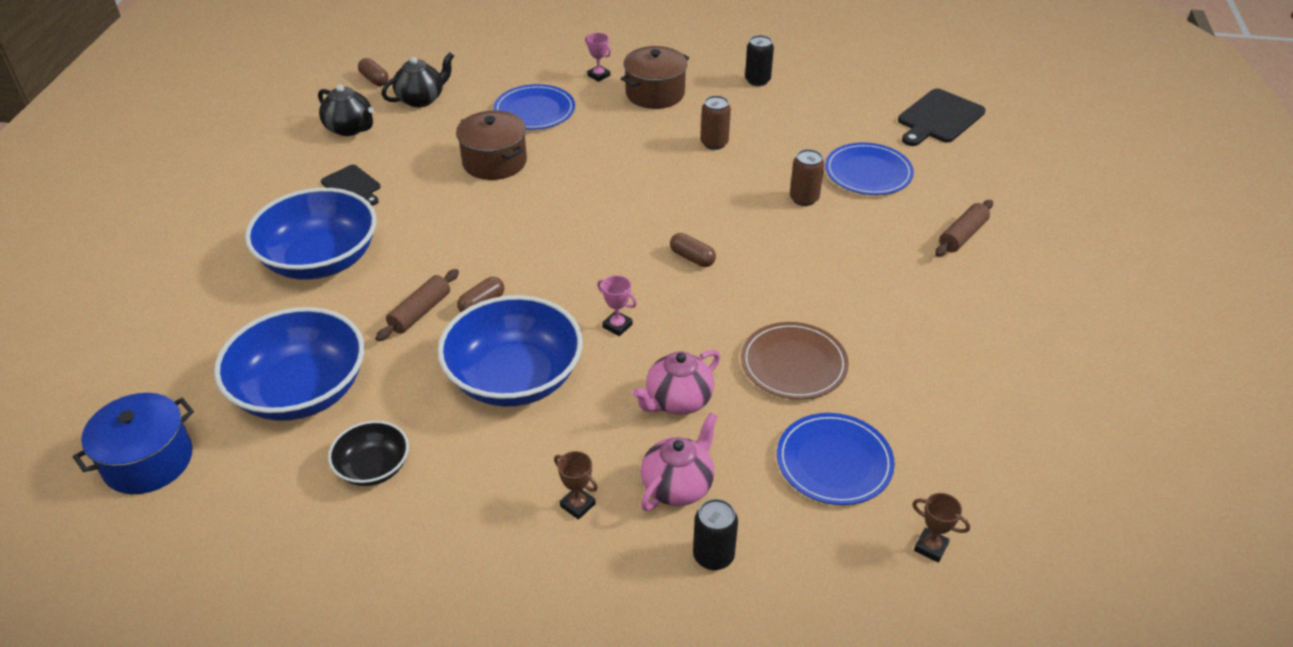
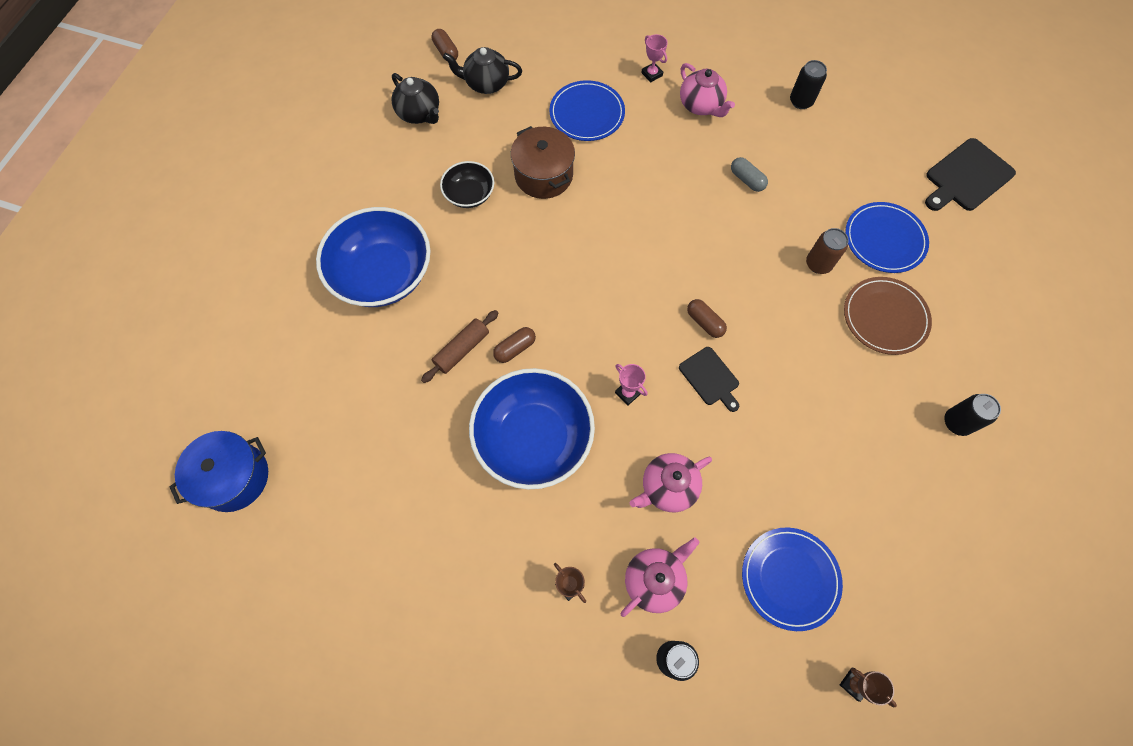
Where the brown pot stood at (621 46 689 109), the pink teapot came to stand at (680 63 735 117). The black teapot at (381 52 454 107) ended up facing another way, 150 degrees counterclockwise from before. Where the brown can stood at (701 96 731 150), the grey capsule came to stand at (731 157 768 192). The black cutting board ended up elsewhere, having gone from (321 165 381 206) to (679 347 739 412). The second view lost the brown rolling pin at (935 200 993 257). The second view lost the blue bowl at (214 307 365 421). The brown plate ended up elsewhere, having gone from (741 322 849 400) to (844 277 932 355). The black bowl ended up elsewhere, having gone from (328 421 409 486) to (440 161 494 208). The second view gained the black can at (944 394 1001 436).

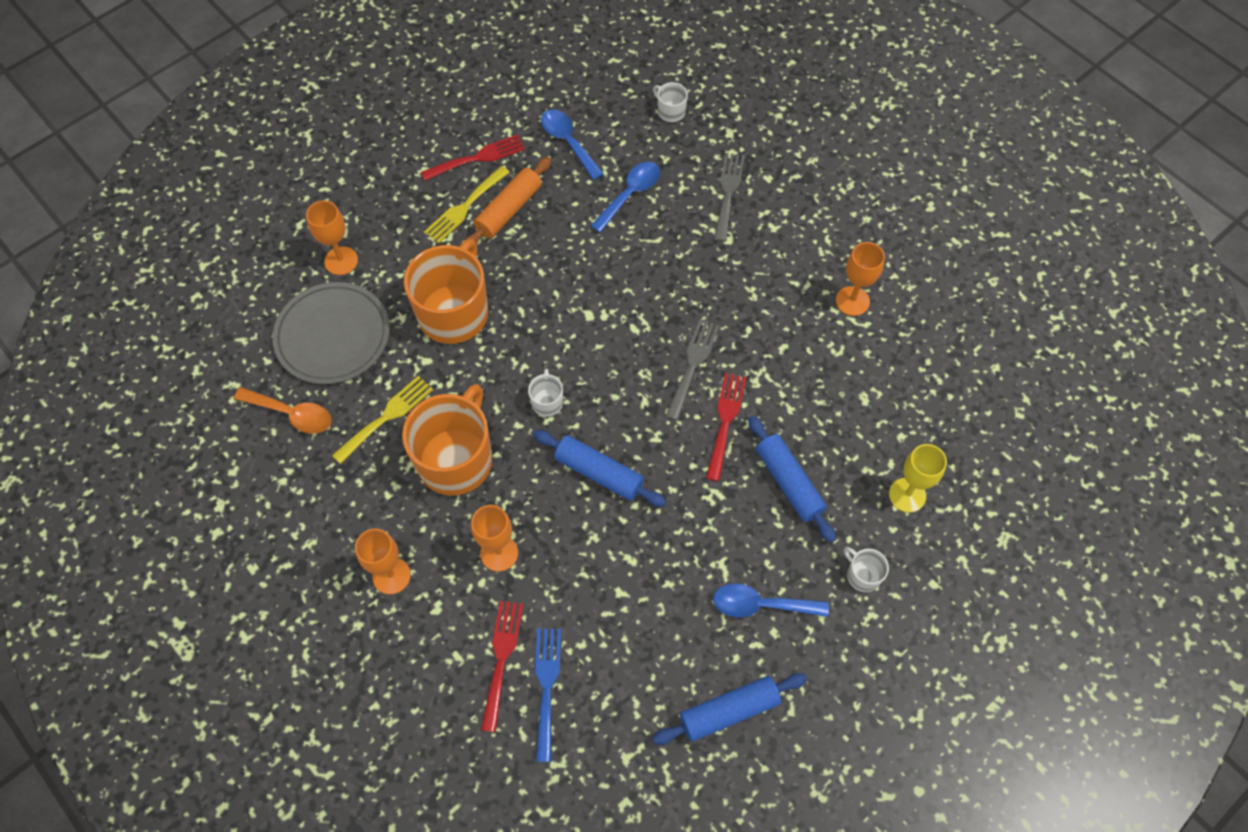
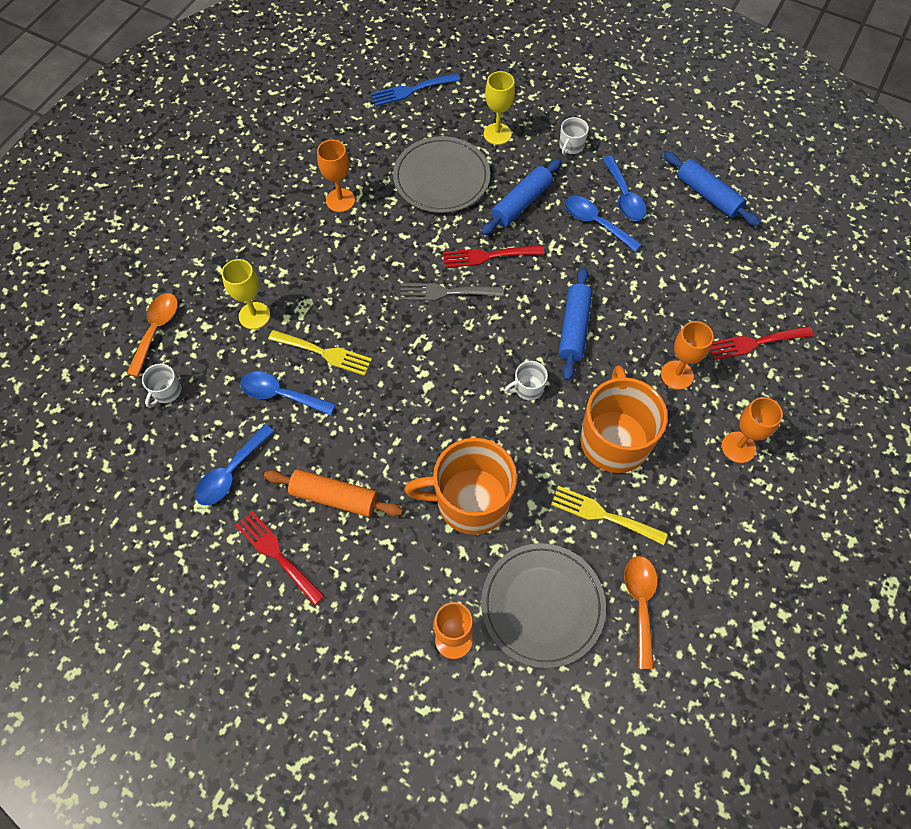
Where the grey fork stood at (714 153 745 242), the yellow goblet came to stand at (221 259 270 329). The yellow fork ended up elsewhere, having gone from (424 166 510 244) to (268 330 372 376). The orange mug at (402 384 492 496) ended up facing another way, 90 degrees clockwise from before. The blue fork ended up elsewhere, having gone from (535 629 561 762) to (371 73 460 106). The second view gained the grey plate at (393 136 490 213). The second view gained the blue spoon at (565 196 642 252). The second view gained the orange spoon at (126 293 178 377).

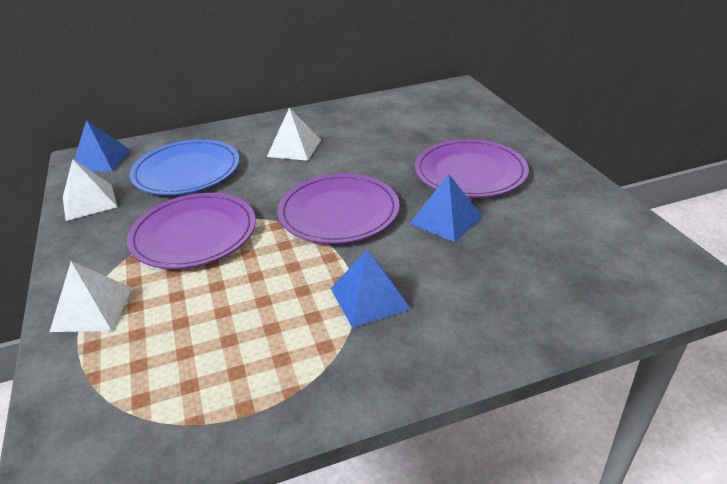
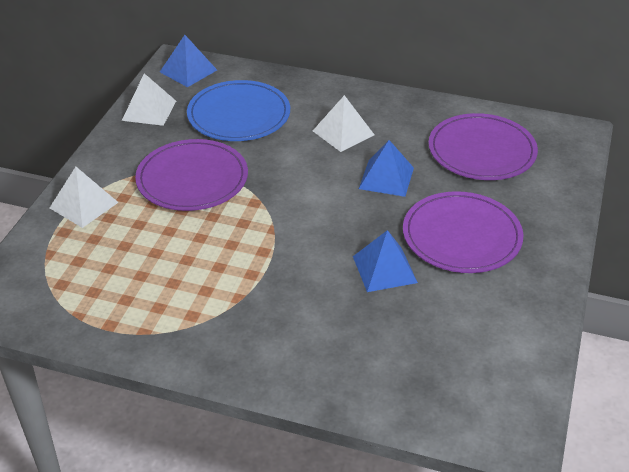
The purple plate ended up elsewhere, having gone from (277 174 399 244) to (429 113 538 180). The blue pyramid ended up elsewhere, having gone from (331 249 411 328) to (359 140 414 197).

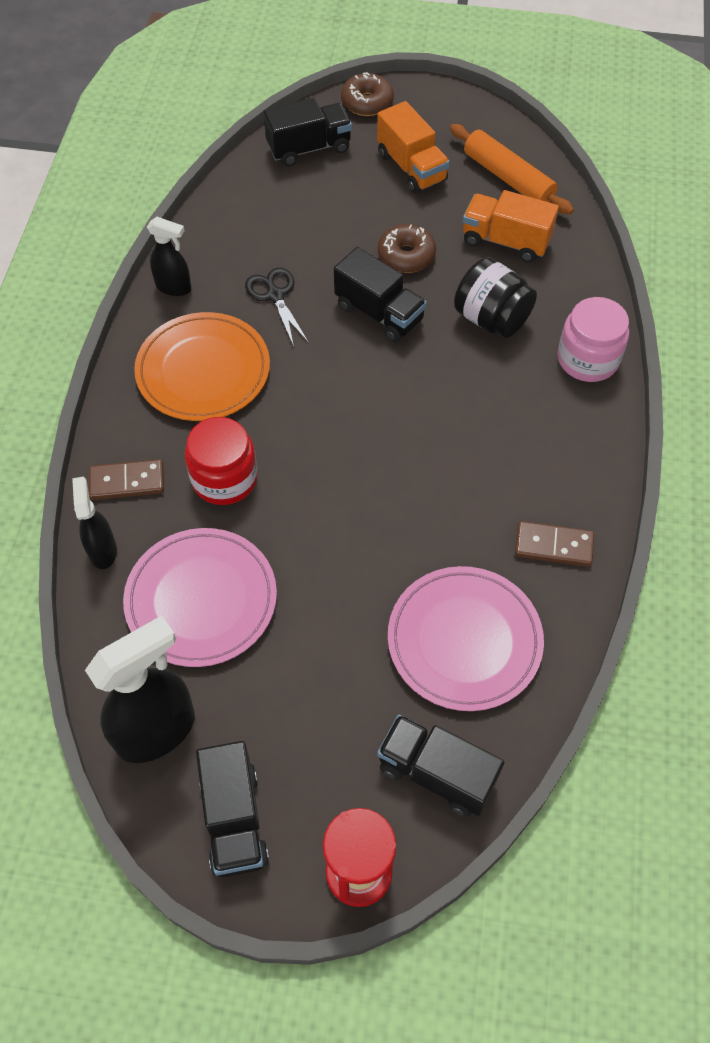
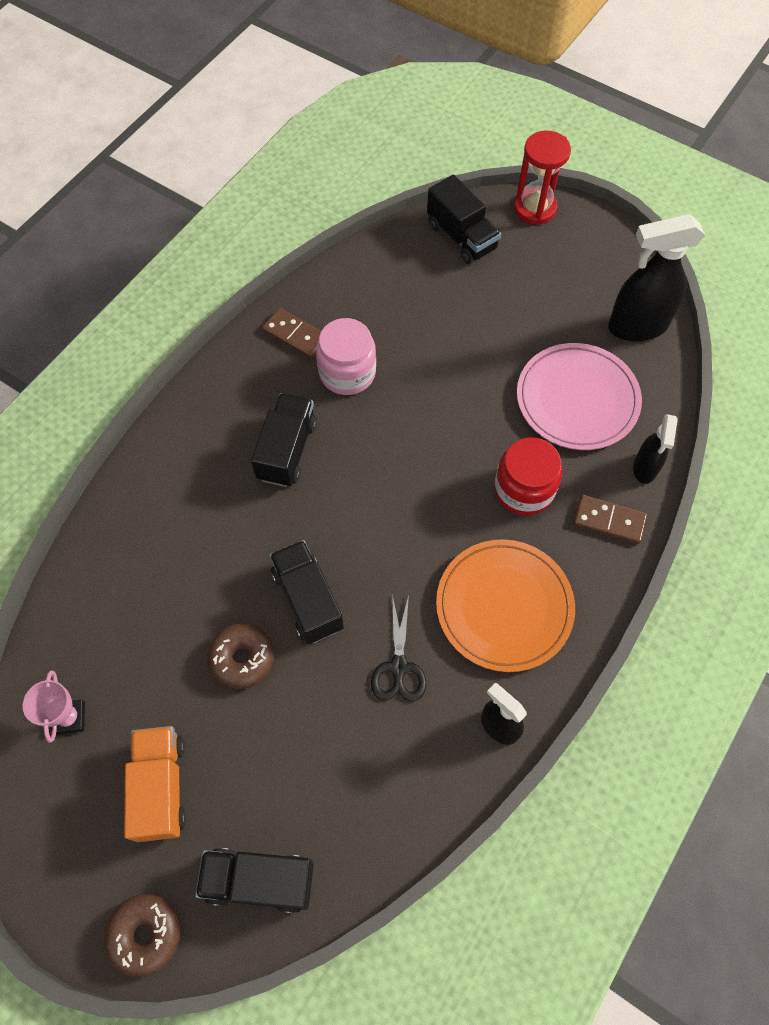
Where the orange rolling pin stood at (450 124 574 214), the pink trophy came to stand at (23 670 85 743). The second view lost the orange truck at (463 190 559 262). The second view lost the black jar at (454 257 537 338). The pink jar ended up elsewhere, having gone from (558 297 629 382) to (316 318 376 395). The second view lost the pink plate at (388 566 544 711). The black truck ended up elsewhere, having gone from (196 741 269 877) to (251 393 317 487).

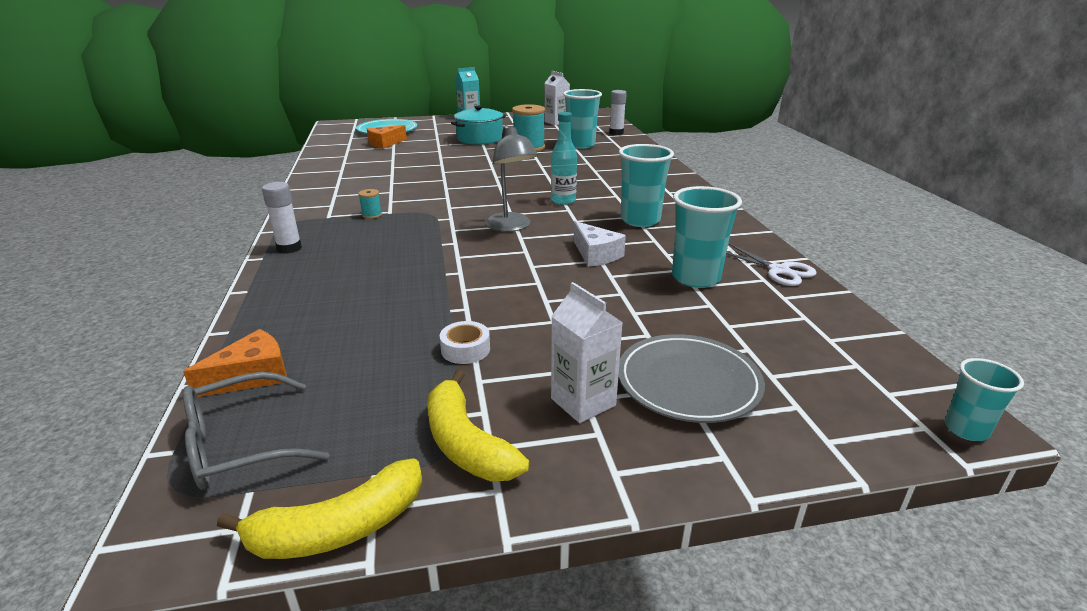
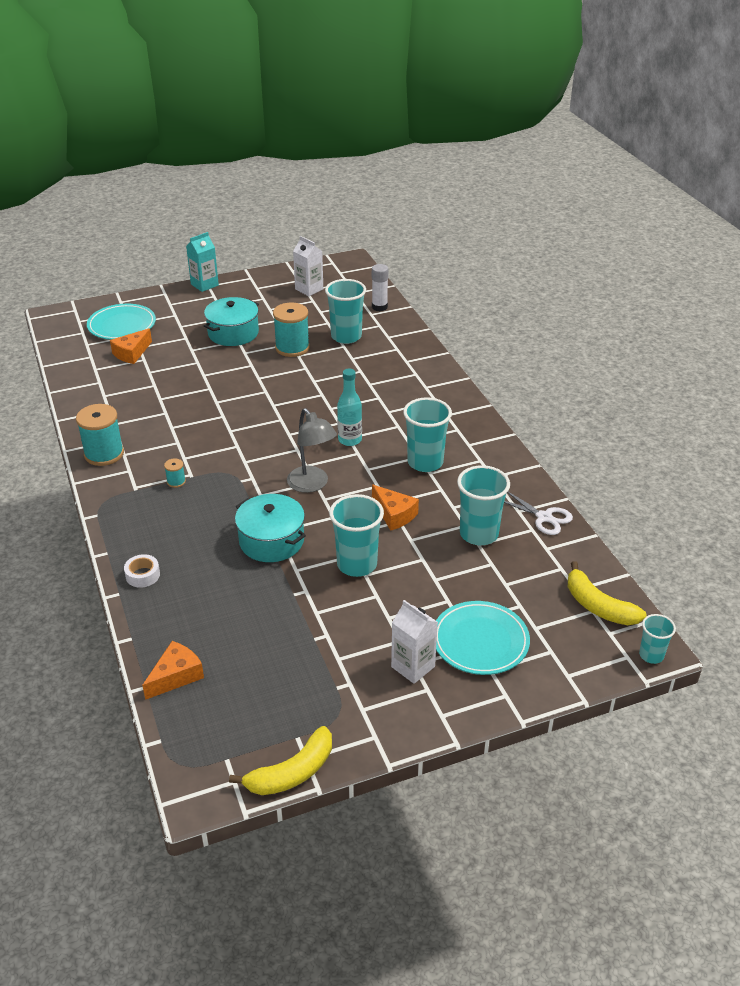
The second view lost the white glue stick at (262 182 302 254). What was the white cheese at (574 221 626 267) turned into the orange cheese at (372 485 419 531). The white tape ended up elsewhere, having gone from (440 321 490 364) to (124 554 160 588). What was the grey plate at (618 334 765 423) turned into the turquoise plate at (436 601 530 675). The yellow banana ended up elsewhere, having gone from (427 370 529 481) to (568 561 647 625). The second view lost the grey glasses at (183 372 329 490). The second view gained the turquoise spool at (76 404 124 466). The second view gained the turquoise pot at (235 494 306 562). The second view gained the turquoise cup at (329 494 384 577).

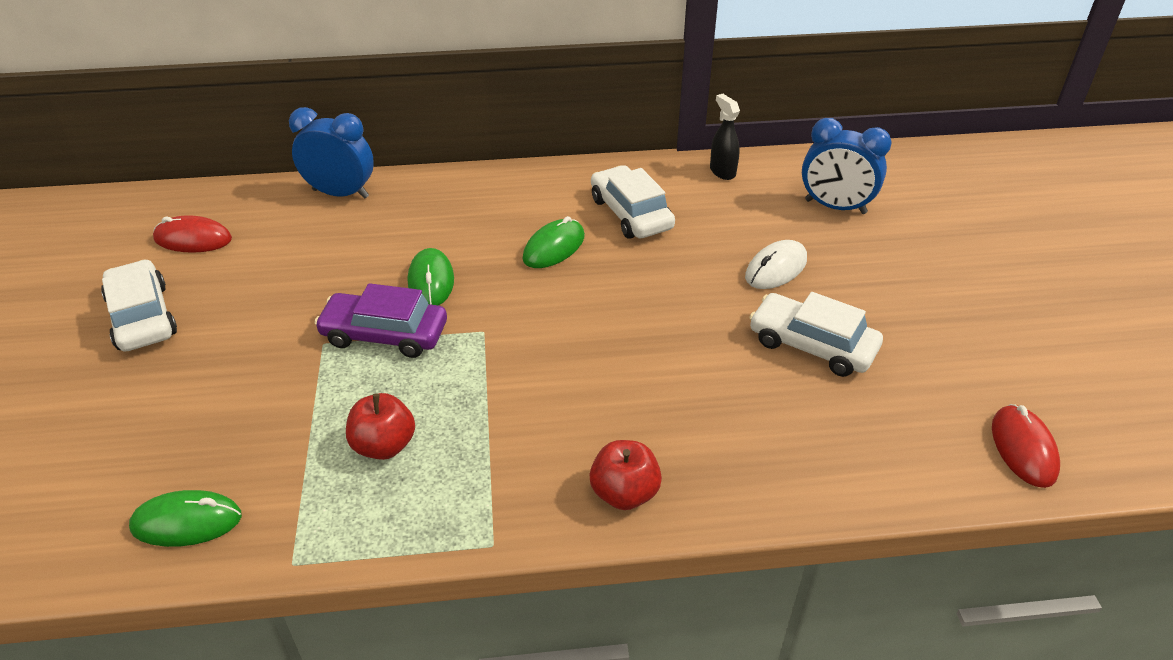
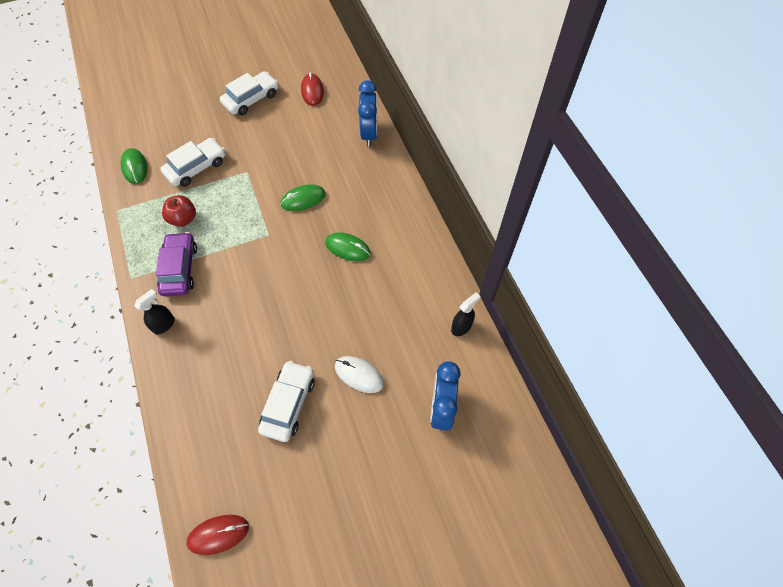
The white car ended up elsewhere, having gone from (591 165 675 239) to (160 138 225 187). The purple car ended up elsewhere, having gone from (315 283 447 358) to (156 232 197 296). Where the red apple stood at (589 440 662 510), the black spray bottle came to stand at (134 289 175 334).

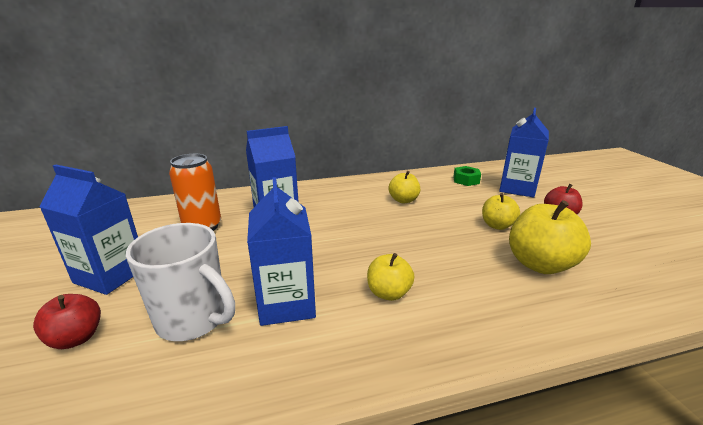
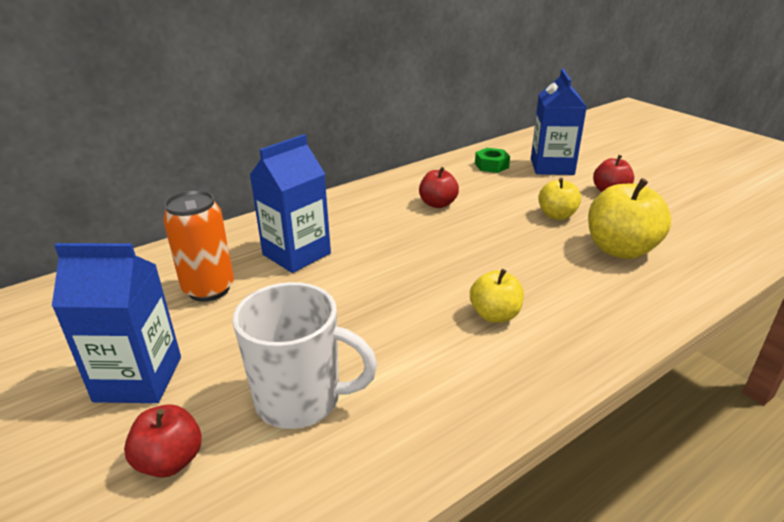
What was the yellow apple at (388 171 420 203) turned into the red apple at (419 167 459 208). The second view lost the blue carton at (247 177 316 326).

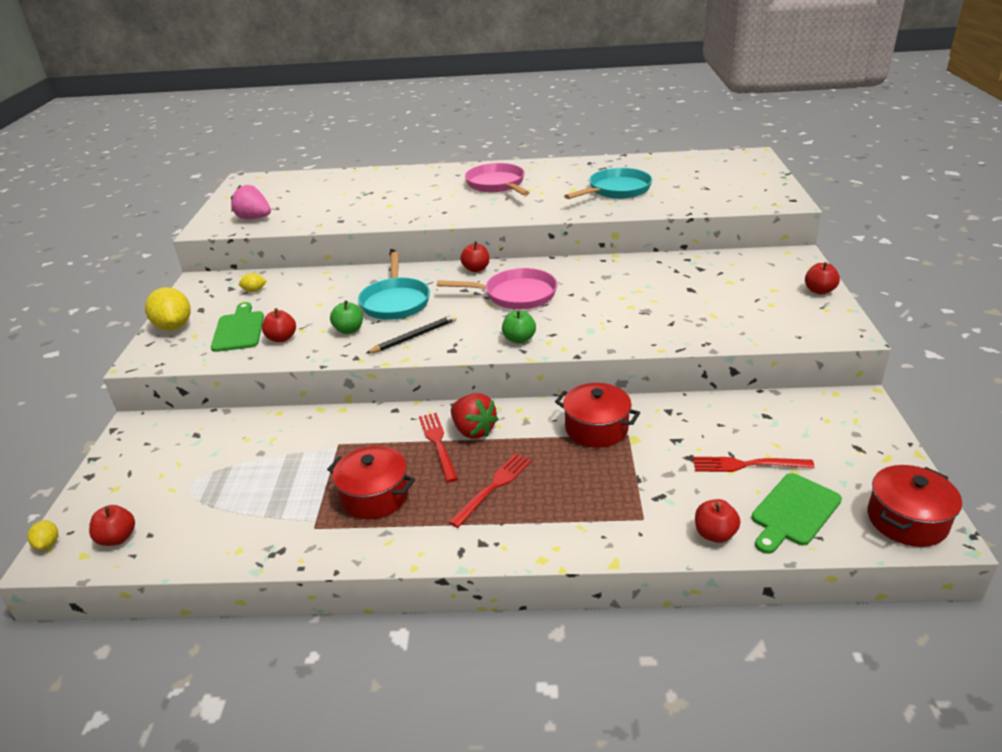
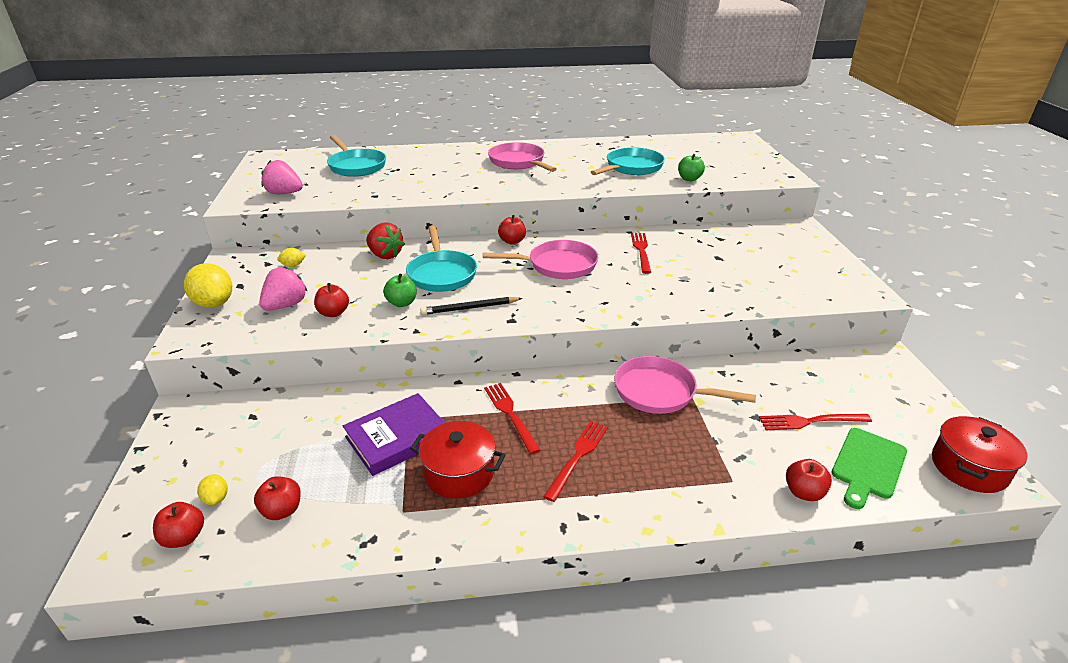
The red apple ended up elsewhere, having gone from (805 262 840 294) to (254 476 301 520). Where the green cutting board stood at (211 302 264 352), the pink strawberry came to stand at (259 266 308 311). The green apple ended up elsewhere, having gone from (502 310 536 344) to (678 154 705 181). The black pencil at (366 314 457 354) ended up facing another way, 150 degrees counterclockwise from before. Where the red pot stood at (555 383 640 448), the pink pan came to stand at (614 356 756 414). The red strawberry ended up elsewhere, having gone from (451 393 498 439) to (366 222 405 259). The yellow lemon ended up elsewhere, having gone from (27 520 58 550) to (197 474 228 505). The second view gained the turquoise pan at (327 135 386 177). The second view gained the red fork at (631 233 651 274). The second view gained the purple book at (343 393 445 476).

